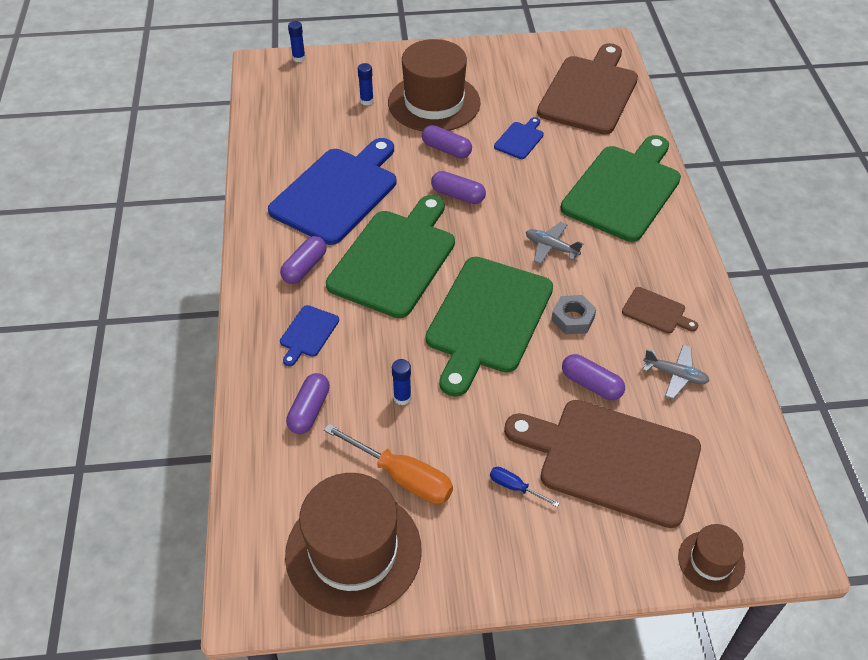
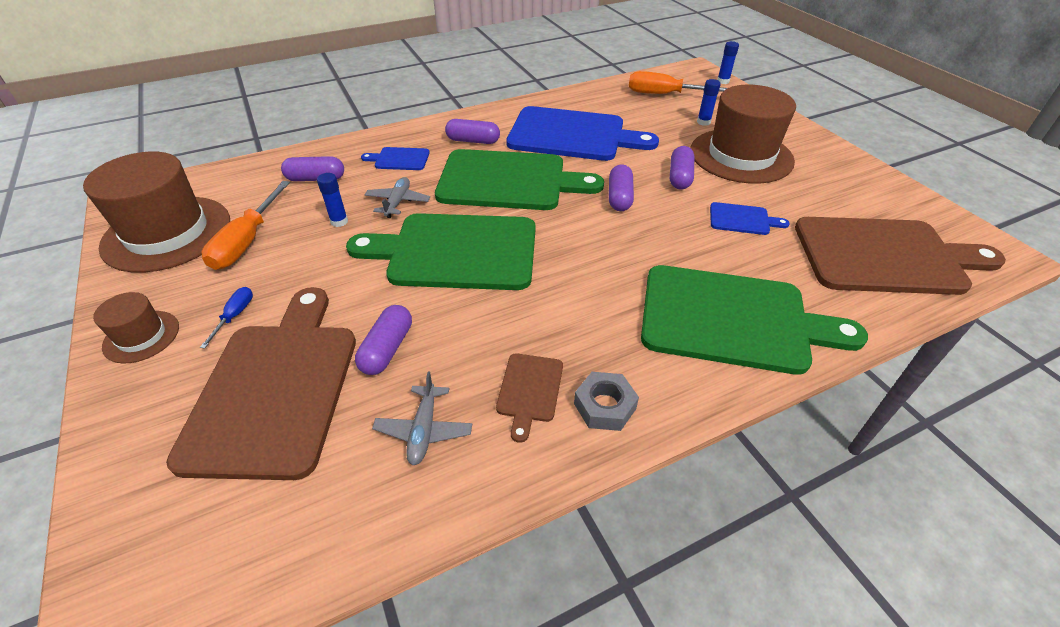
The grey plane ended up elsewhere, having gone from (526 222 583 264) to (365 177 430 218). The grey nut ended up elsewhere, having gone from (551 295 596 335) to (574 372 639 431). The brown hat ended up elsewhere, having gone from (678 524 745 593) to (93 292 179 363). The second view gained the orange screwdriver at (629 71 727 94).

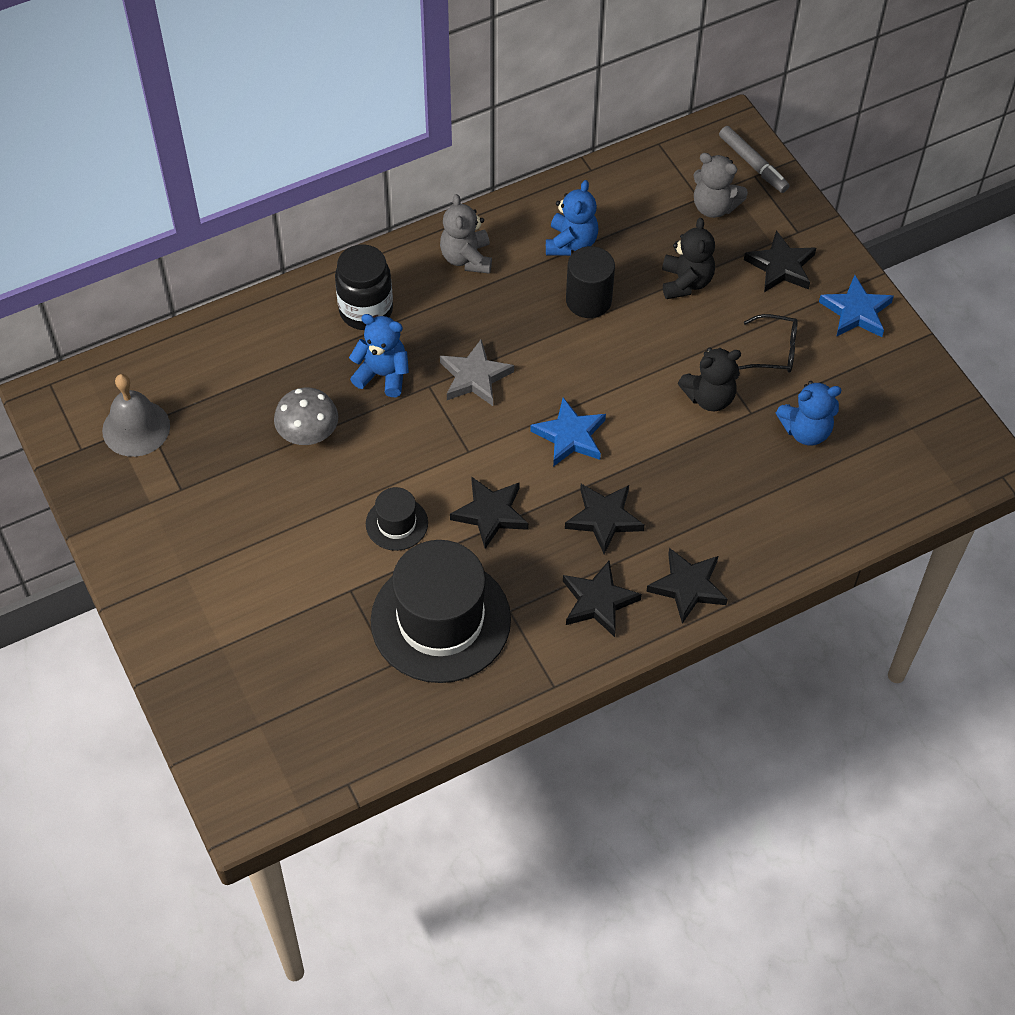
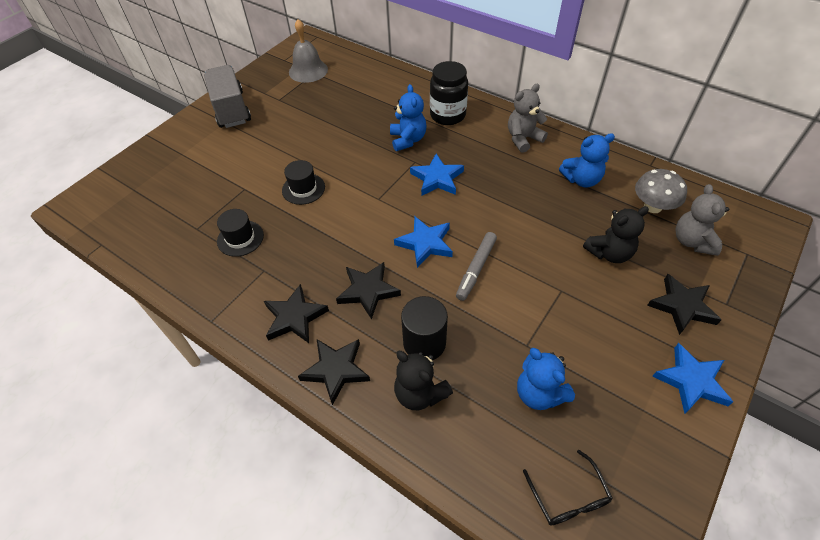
The grey marker ended up elsewhere, having gone from (719 126 789 193) to (456 232 497 301). The black cylinder ended up elsewhere, having gone from (566 246 615 318) to (401 296 448 360). The black glasses ended up elsewhere, having gone from (738 314 798 372) to (523 450 613 525). What was the grey star at (440 340 514 406) turned into the blue star at (410 154 464 196). The black teddy bear ended up elsewhere, having gone from (678 348 741 411) to (394 351 453 410). The grey mushroom ended up elsewhere, having gone from (274 387 338 445) to (635 169 687 213). The second view lost the black star at (450 477 528 549). The size of the black hat at (371 540 511 683) changed by a factor of 0.46. The second view gained the grey truck at (204 65 251 128).

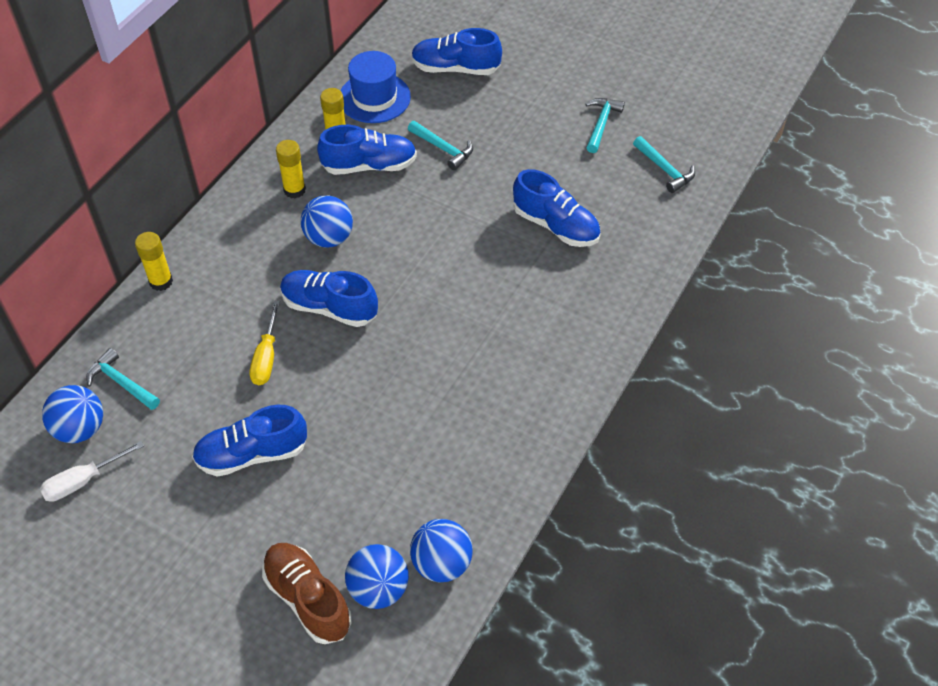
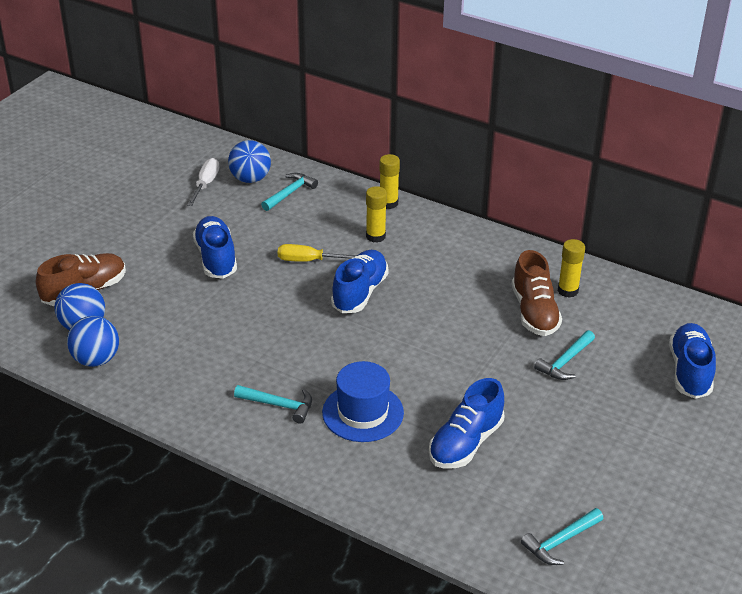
The blue hat ended up elsewhere, having gone from (340 51 411 123) to (322 361 404 442). The turquoise hammer ended up elsewhere, having gone from (586 98 625 153) to (234 385 312 424). What was the blue shoe at (317 125 417 175) turned into the brown shoe at (512 250 562 336). The yellow glue stick ended up elsewhere, having gone from (276 140 306 199) to (366 186 387 243). The second view lost the blue ball at (301 195 353 248). The white screwdriver at (40 441 144 502) ended up facing another way, 45 degrees clockwise from before.

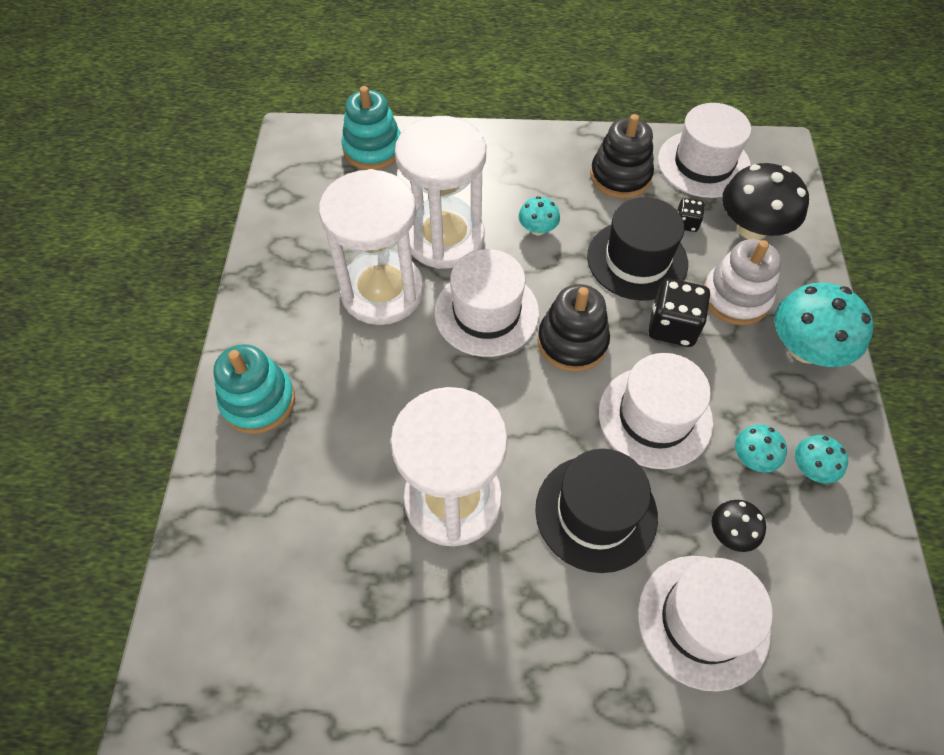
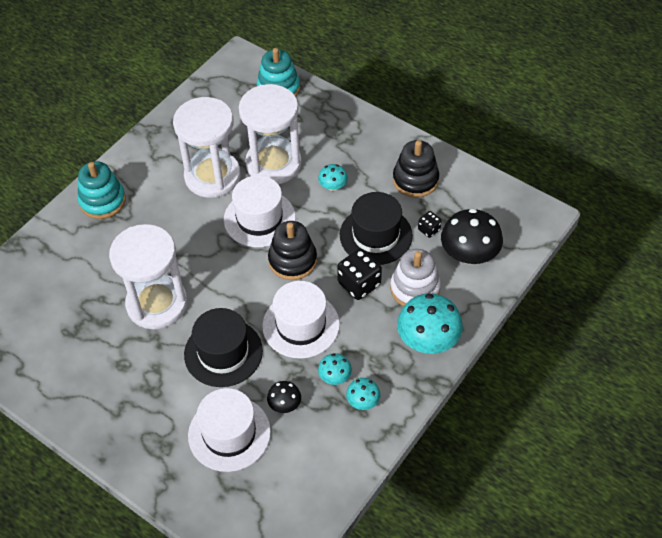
The second view lost the white hat at (658 103 751 198).

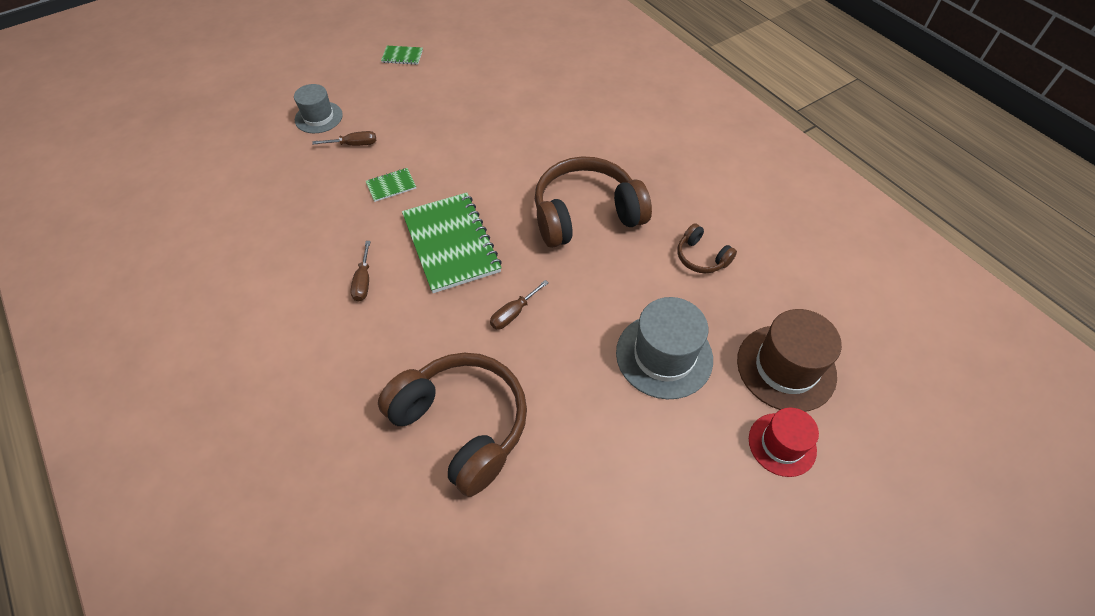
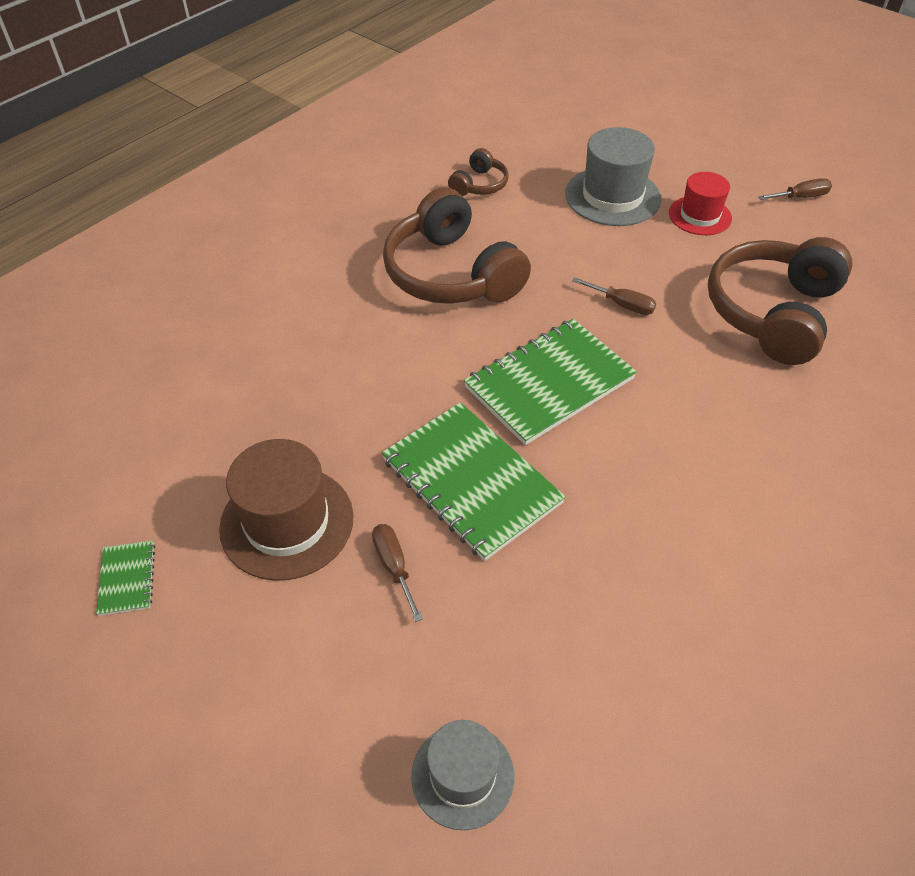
The grey hat ended up elsewhere, having gone from (294 84 343 133) to (411 720 514 830). The size of the green notebook at (366 168 416 202) changed by a factor of 2.27. The brown screwdriver ended up elsewhere, having gone from (350 241 371 301) to (758 178 832 200). The brown hat ended up elsewhere, having gone from (737 309 842 412) to (219 439 354 581). The red hat ended up elsewhere, having gone from (749 408 819 477) to (669 172 732 235).

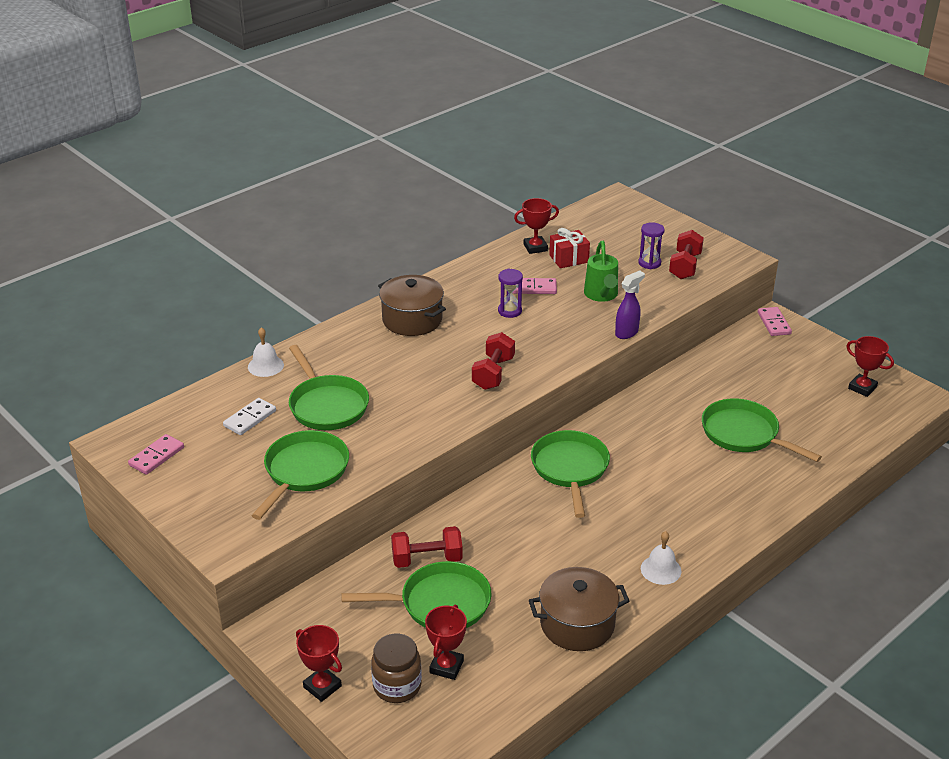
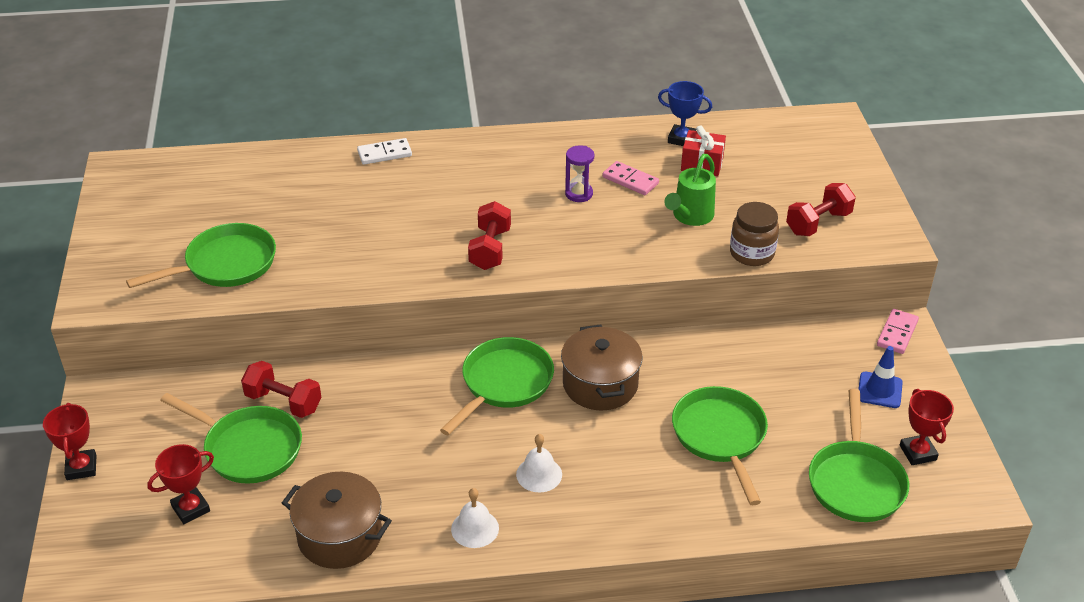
What was the red trophy at (514 198 559 254) turned into the blue trophy at (658 81 712 146). The second view lost the purple hourglass at (638 222 665 269). The second view lost the purple spray bottle at (615 270 645 339). The brown pot ended up elsewhere, having gone from (378 275 446 336) to (561 324 643 411). The white bell ended up elsewhere, having gone from (248 327 284 377) to (516 434 562 492). The red dumbbell at (472 332 515 390) ended up facing another way, 45 degrees counterclockwise from before. The green pan ended up elsewhere, having gone from (289 345 369 430) to (809 389 909 522). The white domino ended up elsewhere, having gone from (223 398 276 435) to (357 138 412 165). The second view lost the pink domino at (128 434 184 475). The brown jar ended up elsewhere, having gone from (371 634 422 703) to (730 202 779 266). The second view gained the blue traffic cone at (858 346 903 408).

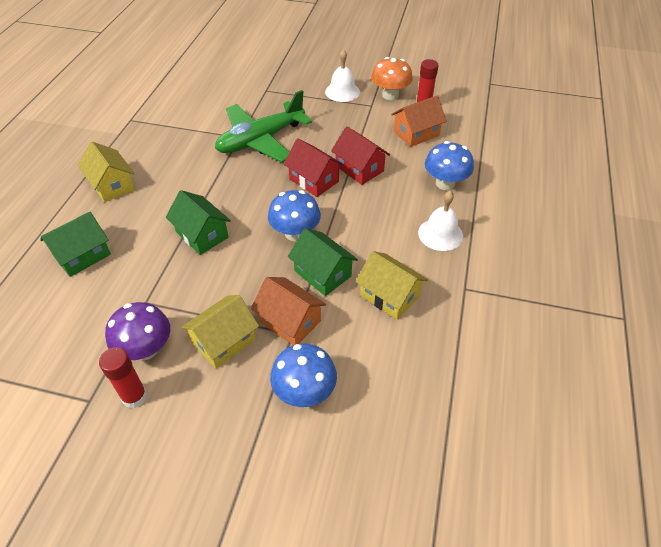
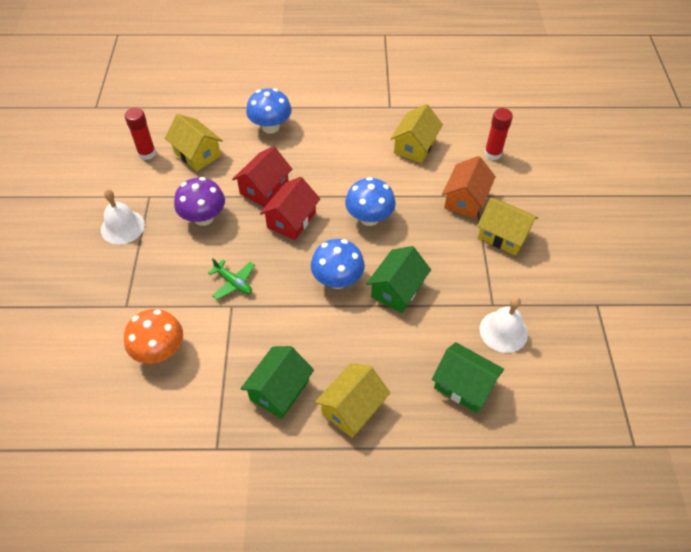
The orange mushroom ended up elsewhere, having gone from (371 57 413 100) to (124 309 183 364). The size of the green plane at (215 90 312 162) changed by a factor of 0.43. What was the orange house at (391 96 447 147) turned into the yellow house at (165 114 223 171). The white bell ended up elsewhere, having gone from (418 191 463 251) to (480 297 528 353). The green house ended up elsewhere, having gone from (288 228 358 296) to (240 346 314 419). The purple mushroom ended up elsewhere, having gone from (105 302 170 360) to (174 177 225 226). The blue mushroom ended up elsewhere, having gone from (270 343 337 407) to (311 239 365 289). The red glue stick ended up elsewhere, having gone from (99 347 147 408) to (484 108 513 160).

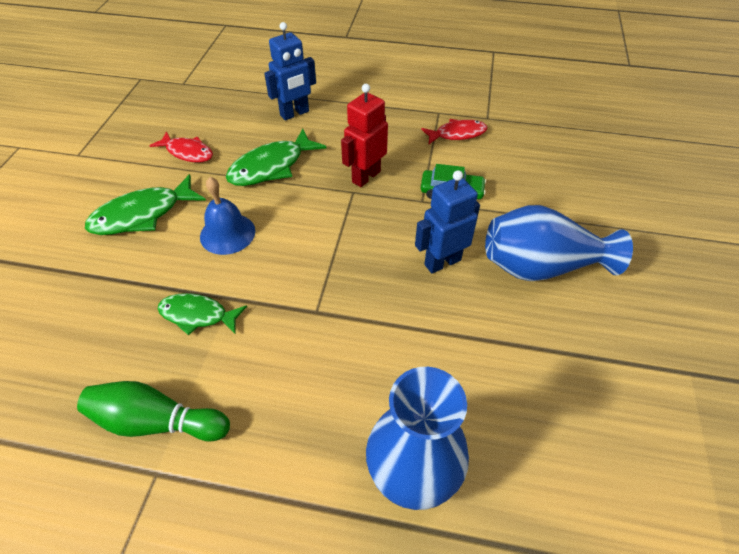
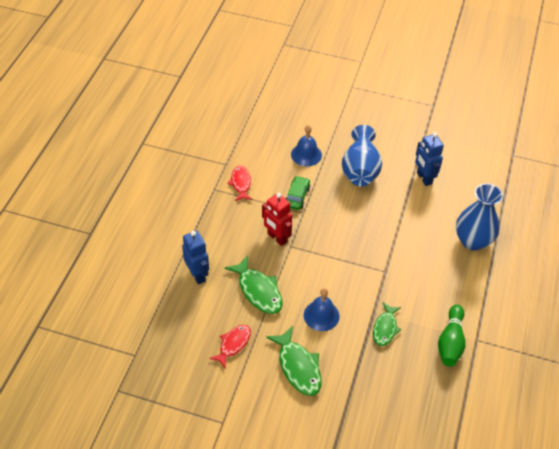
The blue robot ended up elsewhere, having gone from (415 170 480 274) to (415 132 444 186). The second view gained the blue bell at (291 125 322 166).

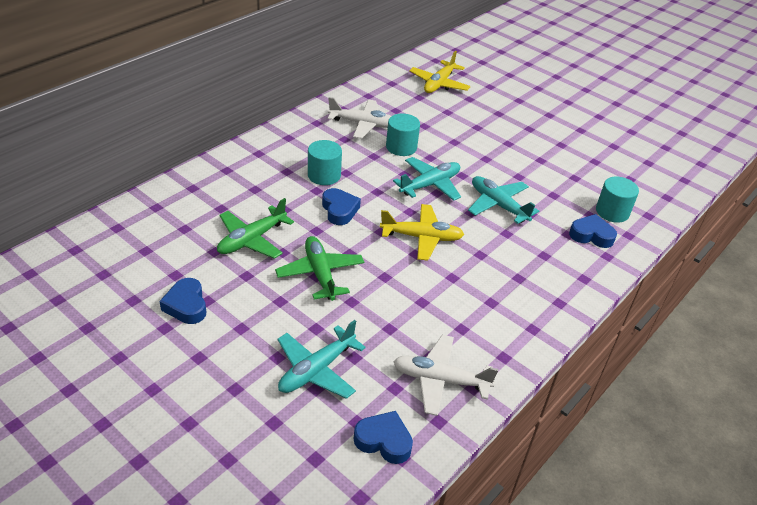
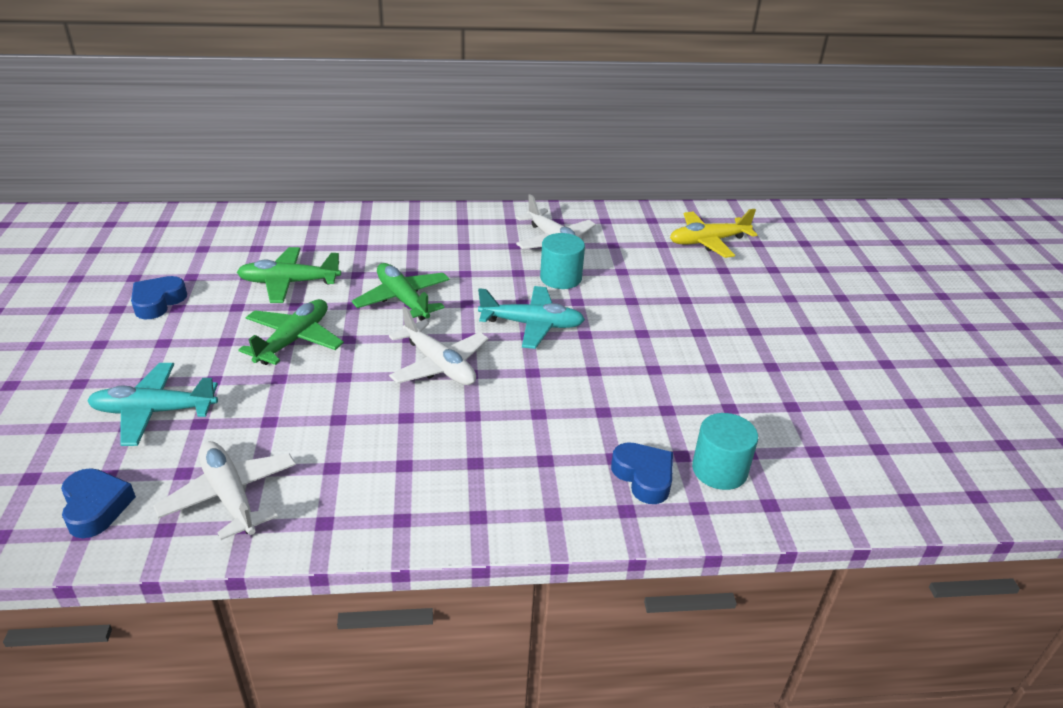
The second view lost the turquoise cylinder at (308 140 342 185). The second view lost the turquoise plane at (468 176 539 224). Where the blue heart stood at (322 188 361 225), the green plane came to stand at (352 263 450 321). What was the yellow plane at (380 204 464 261) turned into the white plane at (389 306 489 385).

